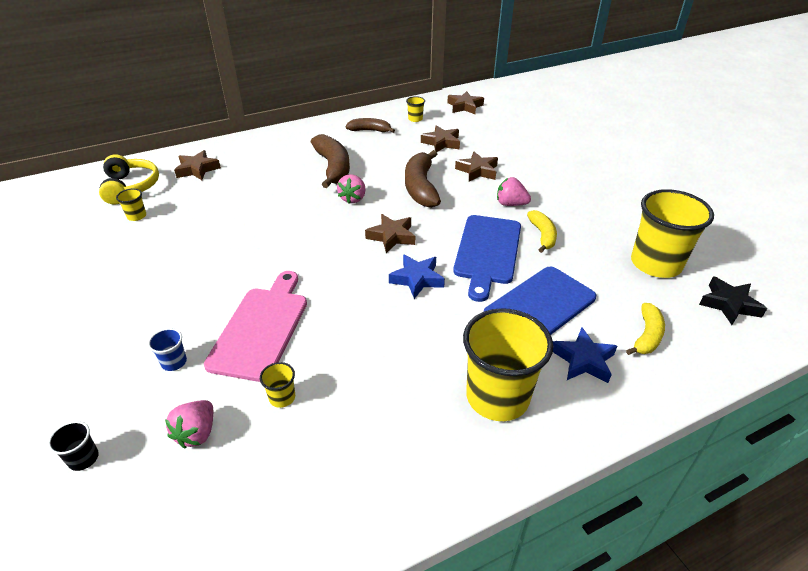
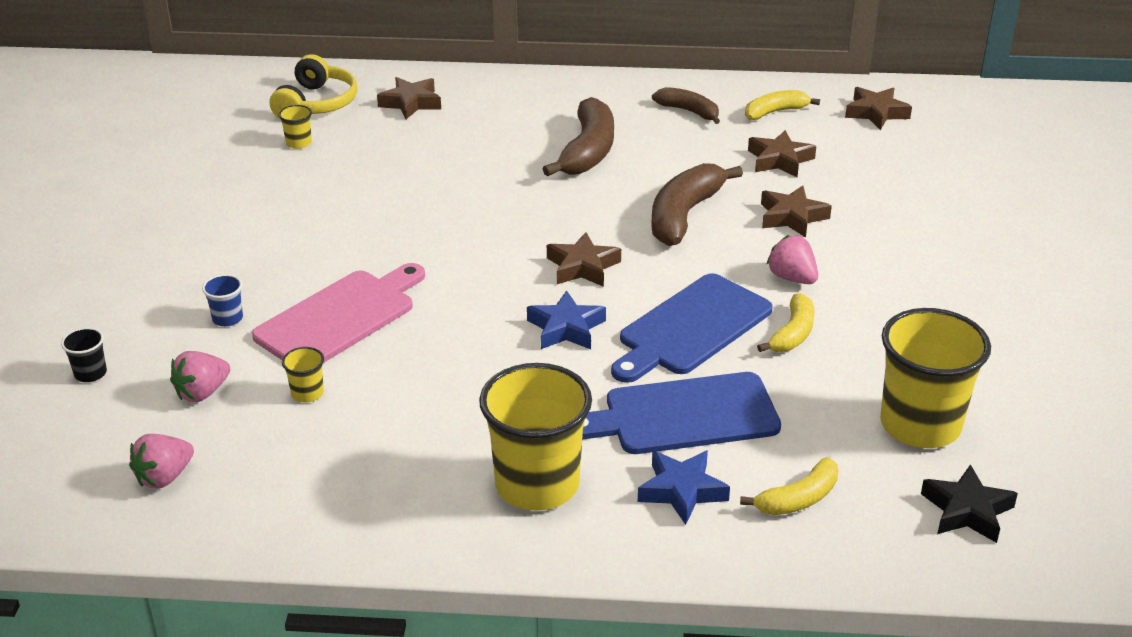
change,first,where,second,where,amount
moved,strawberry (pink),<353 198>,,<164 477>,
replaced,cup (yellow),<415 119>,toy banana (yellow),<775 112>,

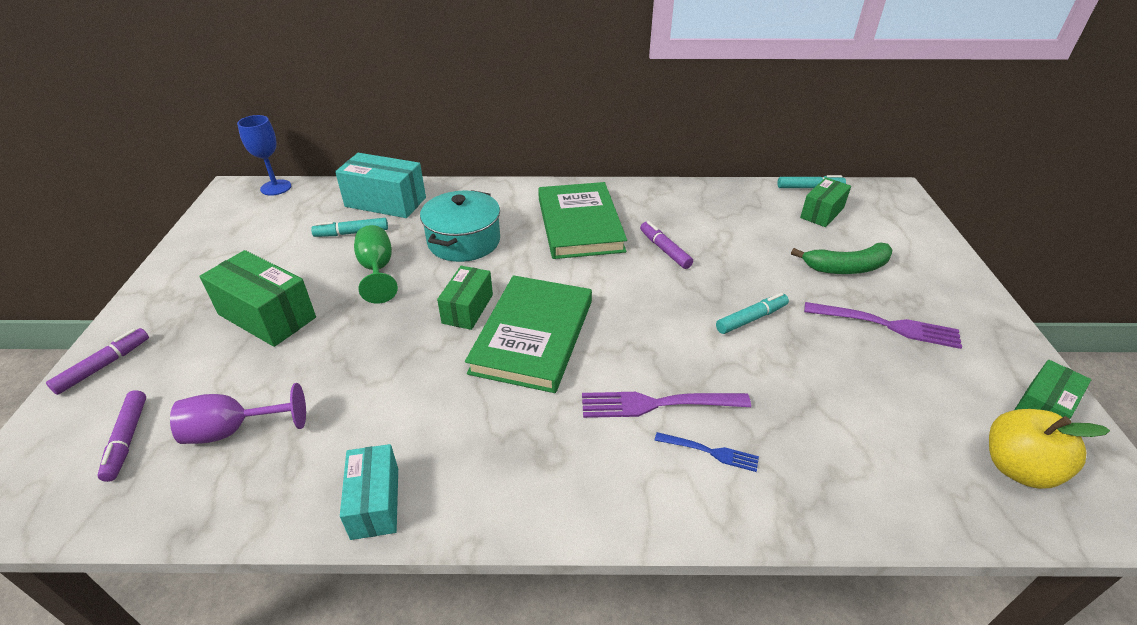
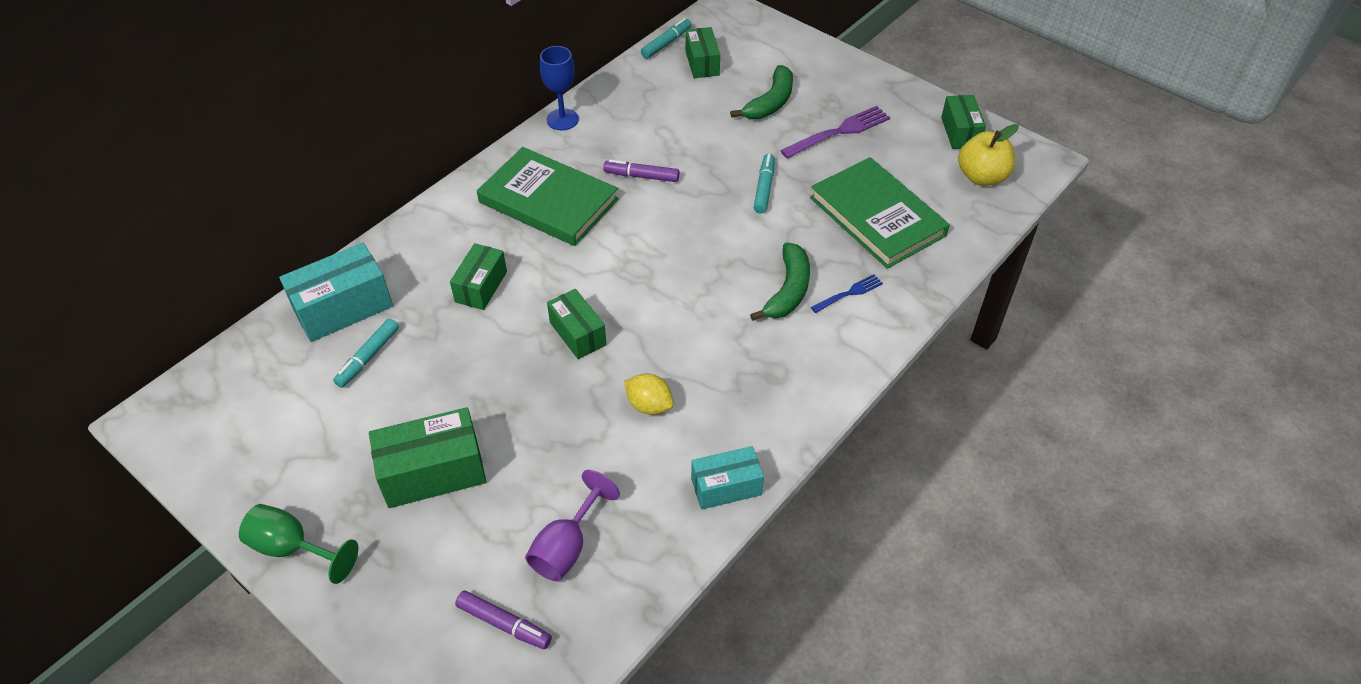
change,first,where,second,where,amount
removed,marker (royal purple),<103 366>,,,
moved,wine glass (cobalt),<276 187>,,<562 119>,
turned,parcel (aqua),<375 502>,,<726 487>,45 degrees counterclockwise
moved,wine glass (leaf-green),<377 270>,,<293 548>,
replaced,cooking pot (aqua),<464 241>,parcel (leaf-green),<481 286>,
moved,book (leaf-green),<532 336>,,<877 216>,
replaced,table fork (royal purple),<657 404>,toy banana (leaf-green),<788 290>,
added,,,lemon (yellow),<649 405>,

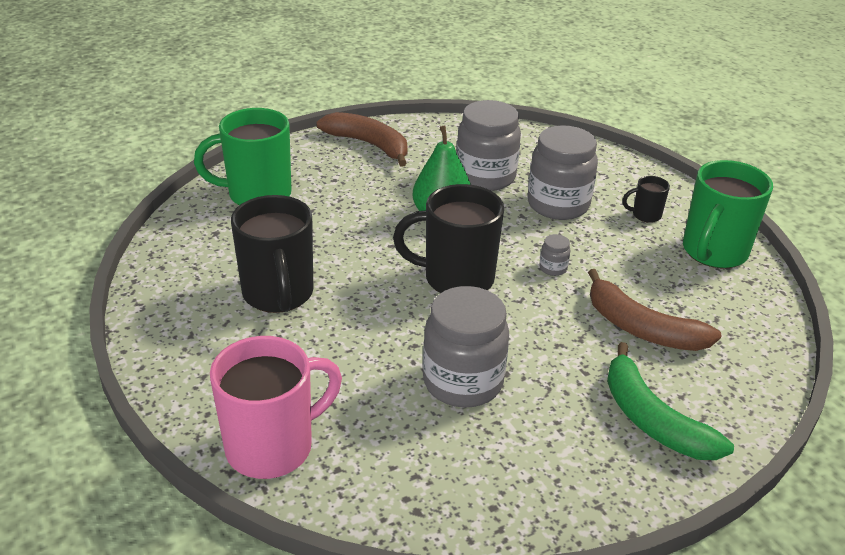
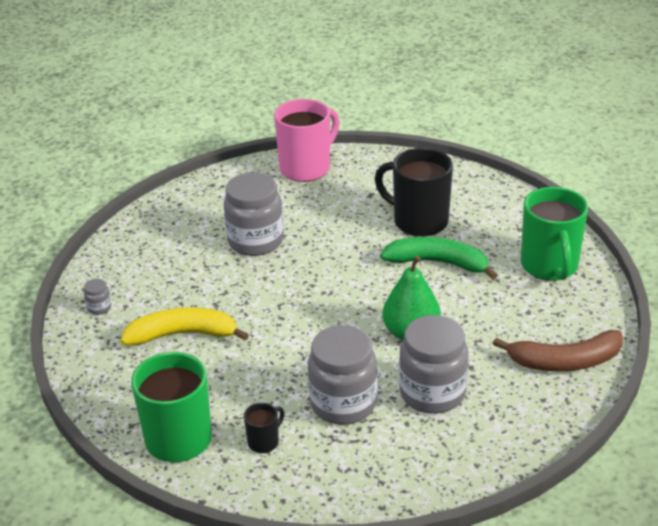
change,first,where,second,where,amount
turned,coffee mug (leaf-green),<257 194>,,<549 266>,135 degrees clockwise
turned,coffee mug (pink),<272 447>,,<306 168>,150 degrees counterclockwise
removed,coffee mug (jet-black),<456 279>,,,
moved,preserve jar (grey),<553 268>,,<99 307>,
recoloured,toy banana (dark brown),<641 328>,toy banana (yellow),<183 334>,
moved,toy banana (leaf-green),<652 419>,,<438 263>,

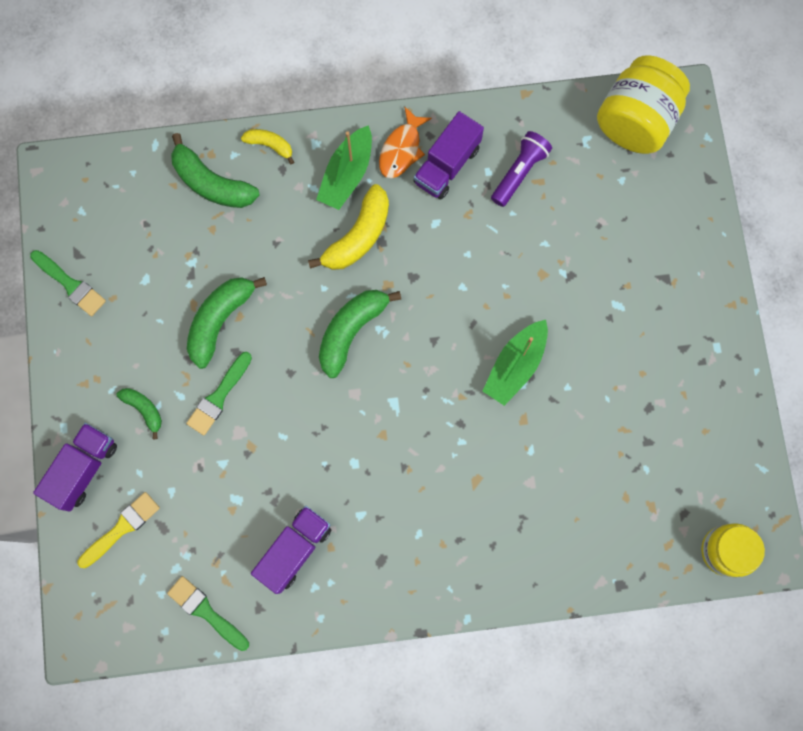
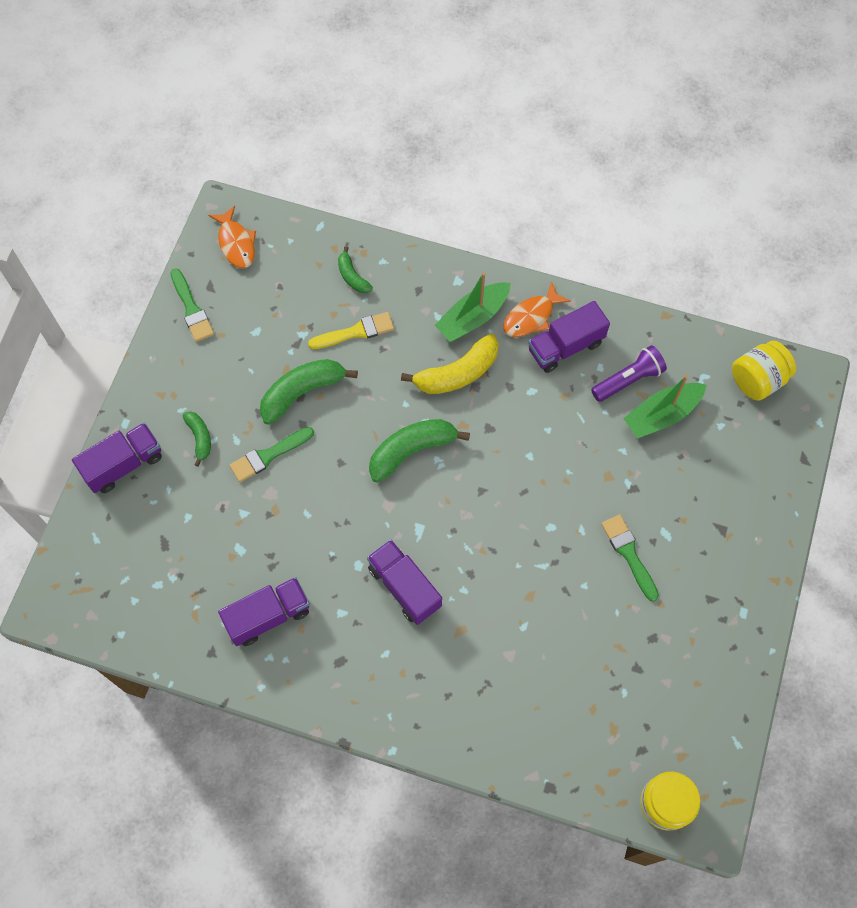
change,first,where,second,where,amount
moved,paintbrush (yellow),<122 528>,,<356 332>,
moved,paintbrush (leaf-green),<206 611>,,<629 554>,
resized,toy banana (leaf-green),<212 183>,,<352 276>,x0.55
removed,toy banana (yellow),<270 145>,,,
moved,boat (leaf-green),<515 366>,,<662 415>,
resized,preserve jar (yellow),<635 121>,,<757 380>,x0.66
added,,,fish (bright orange),<236 243>,
added,,,toy truck (royal purple),<404 587>,

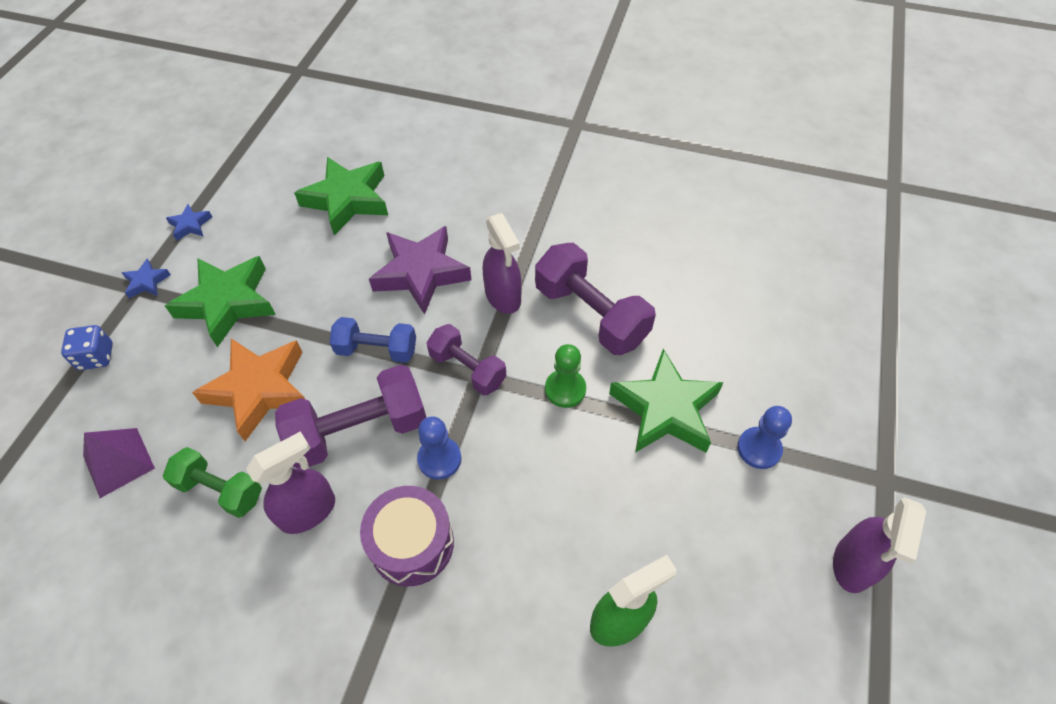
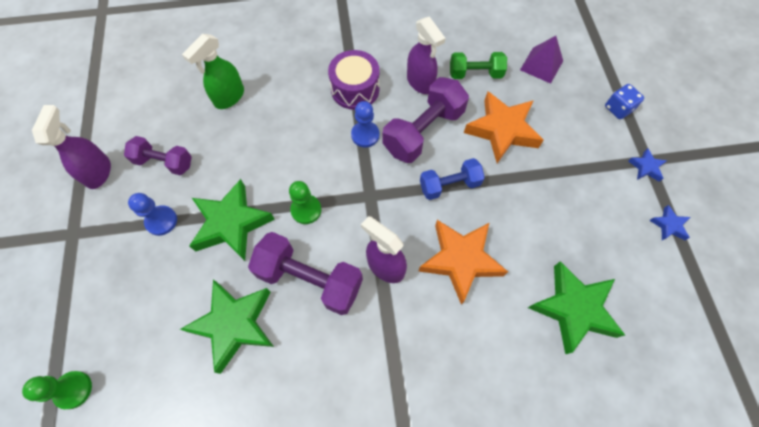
change,first,where,second,where,amount
moved,star shape (leaf-green),<227 303>,,<234 324>,
turned,spray cleaner (royal purple),<308 511>,,<420 82>,60 degrees counterclockwise
recoloured,star shape (royal purple),<421 273>,star shape (bright orange),<460 260>,
moved,dumbbell (royal purple),<467 369>,,<164 162>,
added,,,chess pawn (leaf-green),<73 390>,

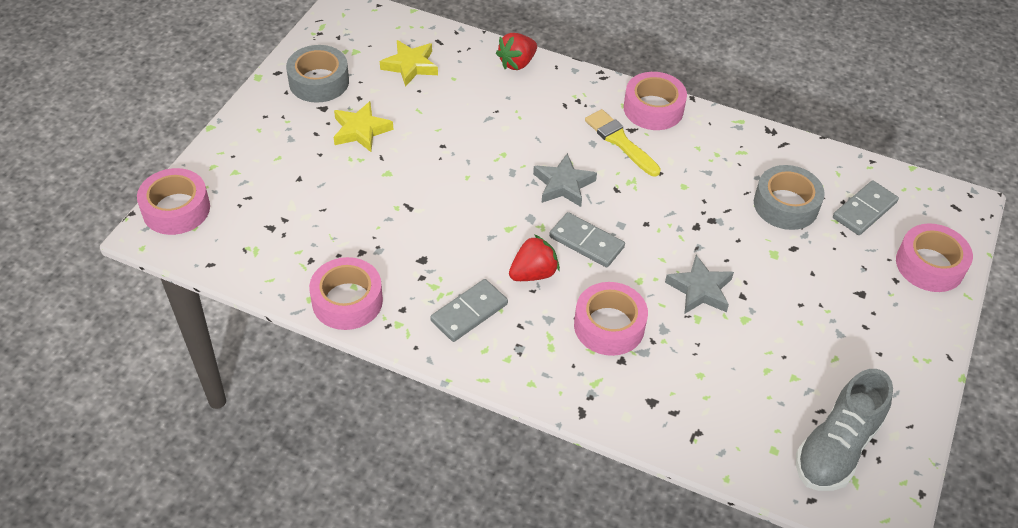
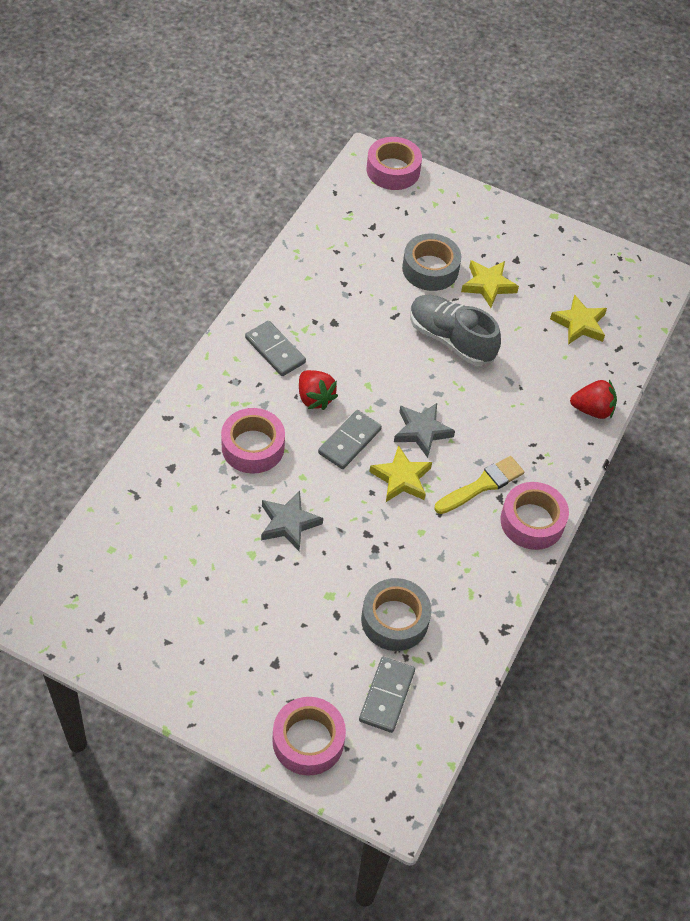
change,first,where,second,where,amount
moved,sticky tape (grey),<319 81>,,<430 269>,
removed,sticky tape (pink),<347 301>,,,
turned,strawberry (crimson),<517 63>,,<592 410>,135 degrees clockwise
moved,sneaker (grey),<836 447>,,<451 339>,
turned,domino (grey),<864 210>,,<386 696>,60 degrees clockwise
added,,,star shape (yellow),<401 478>,

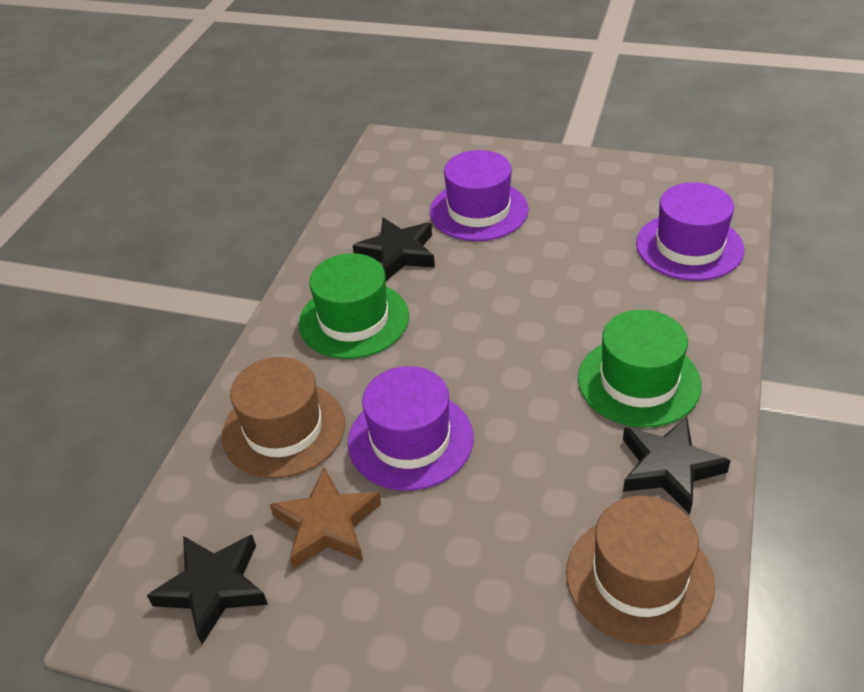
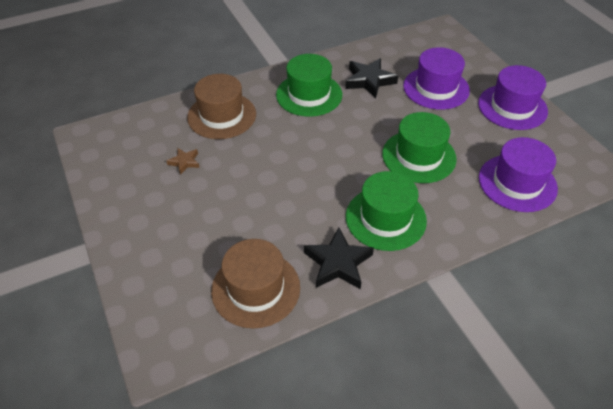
change,first,where,second,where,amount
removed,star shape (jet-black),<213 588>,,,
resized,star shape (dark brown),<327 524>,,<184 162>,x0.55
moved,top hat (royal purple),<410 440>,,<512 107>,
added,,,top hat (leaf-green),<419 156>,

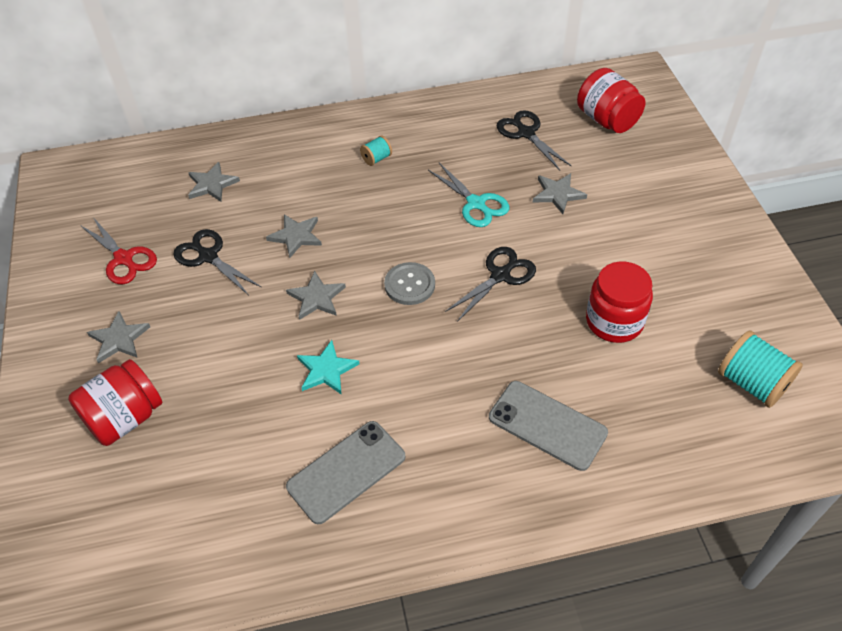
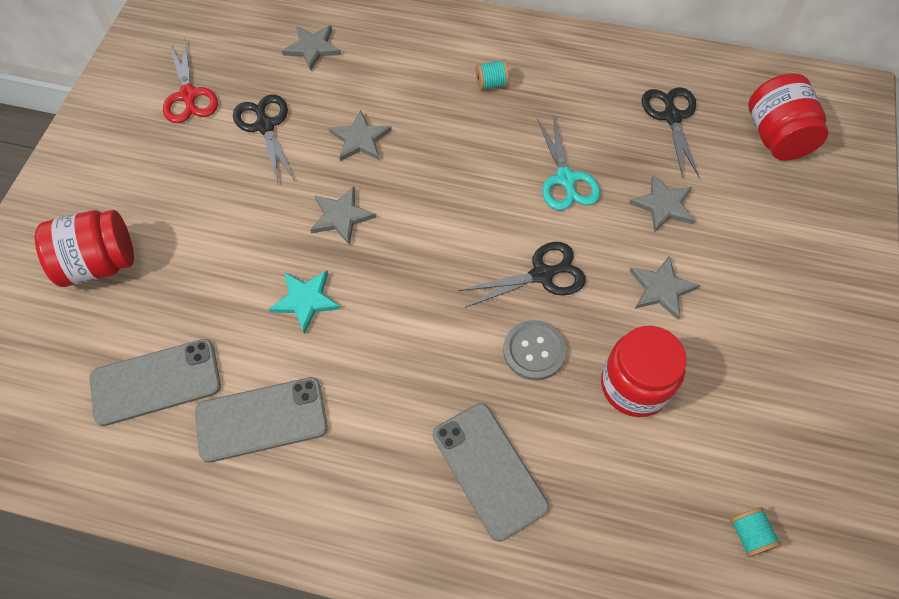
change,first,where,second,where,amount
moved,star shape (grey),<119 339>,,<661 289>,
moved,sewing button (grey),<409 285>,,<534 351>,
resized,bobbin (aqua),<751 383>,,<749 535>,x0.52
added,,,phone (grey),<156 382>,

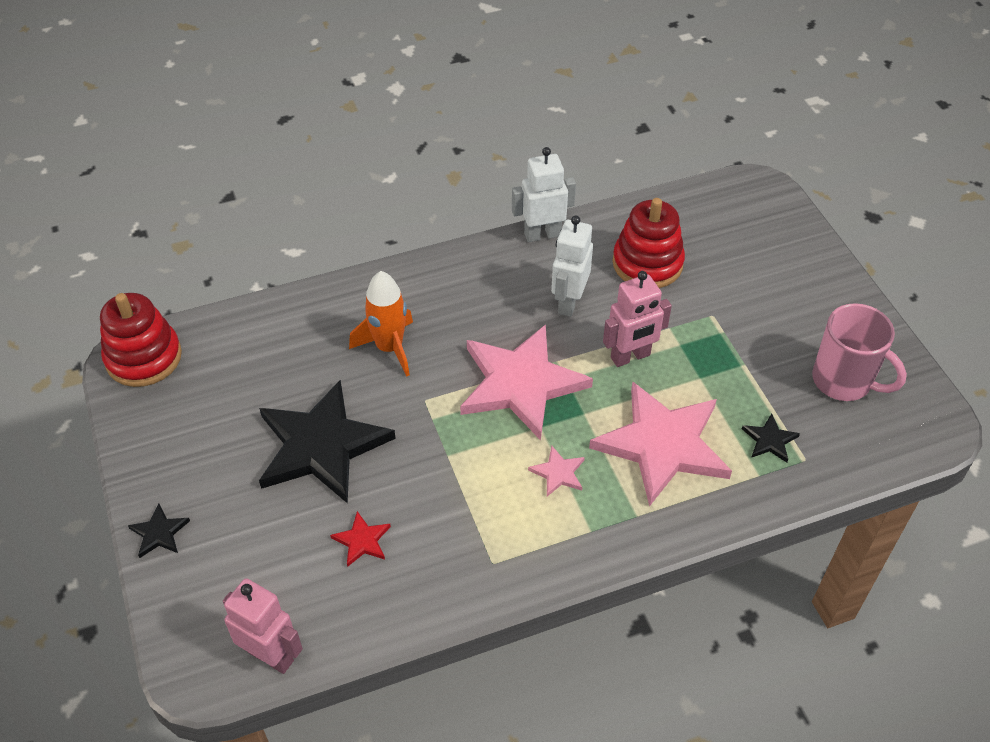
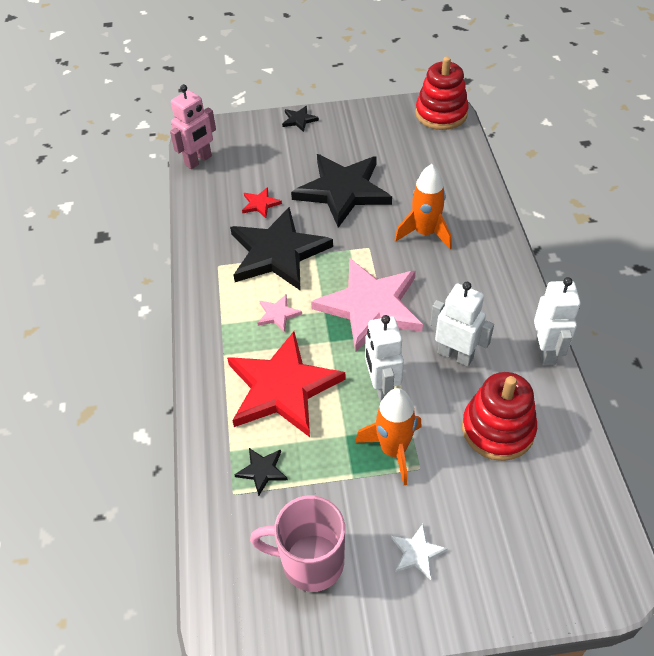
change,first,where,second,where,amount
recoloured,star shape (pink),<662 445>,star shape (crimson),<282 388>,
recoloured,robot (pink),<630 357>,robot (pure white),<382 387>,
turned,coffee mug (pink),<843 381>,,<310 562>,45 degrees clockwise
added,,,star shape (jet-black),<278 253>,
added,,,rocket (bright orange),<393 450>,
added,,,star shape (pure white),<417 553>,

